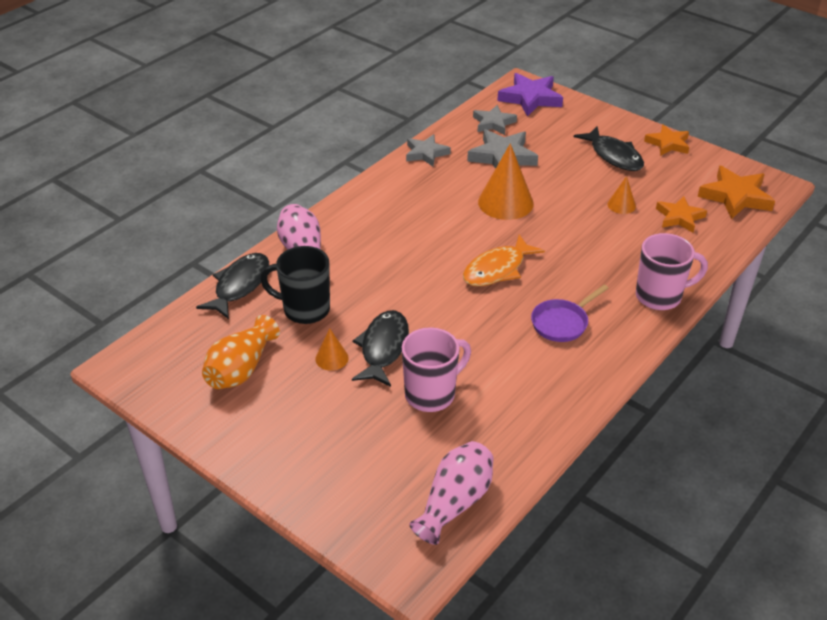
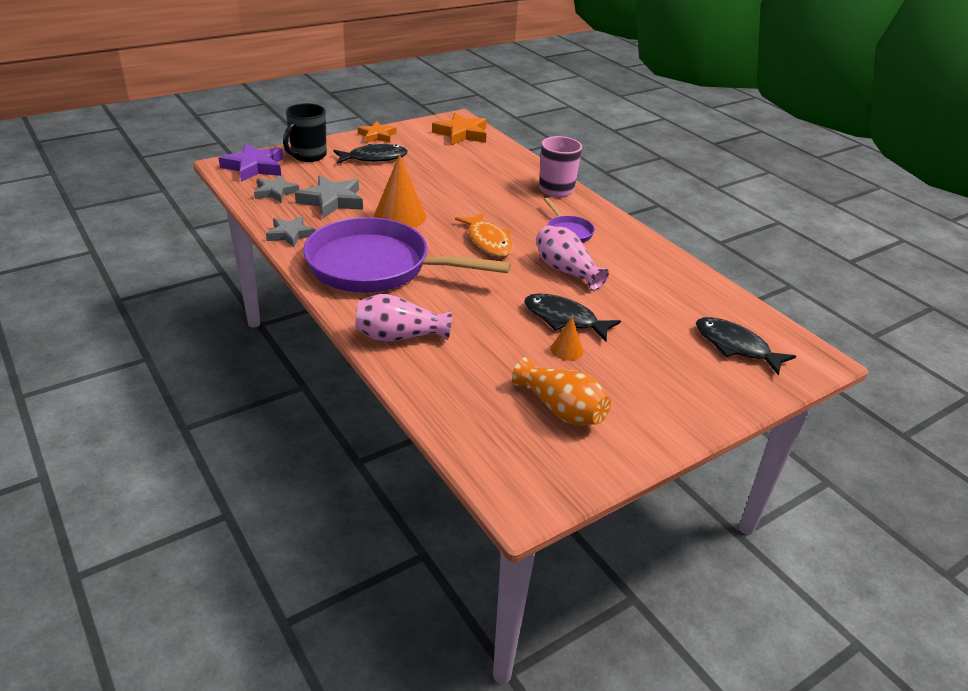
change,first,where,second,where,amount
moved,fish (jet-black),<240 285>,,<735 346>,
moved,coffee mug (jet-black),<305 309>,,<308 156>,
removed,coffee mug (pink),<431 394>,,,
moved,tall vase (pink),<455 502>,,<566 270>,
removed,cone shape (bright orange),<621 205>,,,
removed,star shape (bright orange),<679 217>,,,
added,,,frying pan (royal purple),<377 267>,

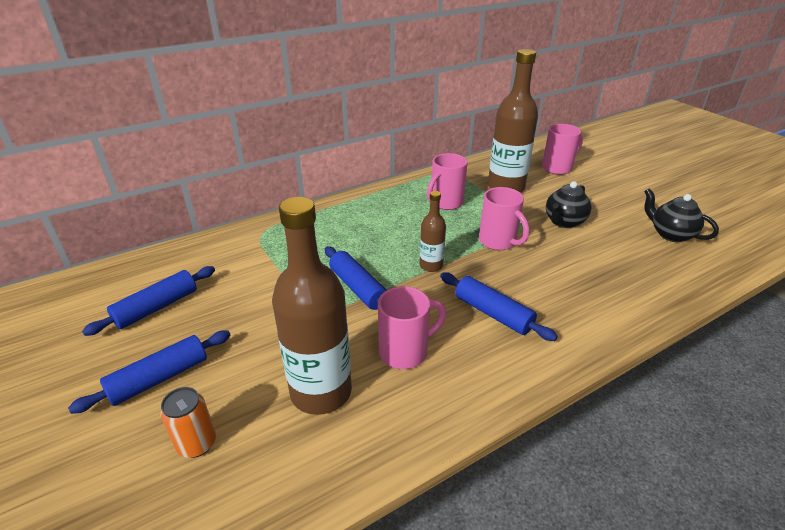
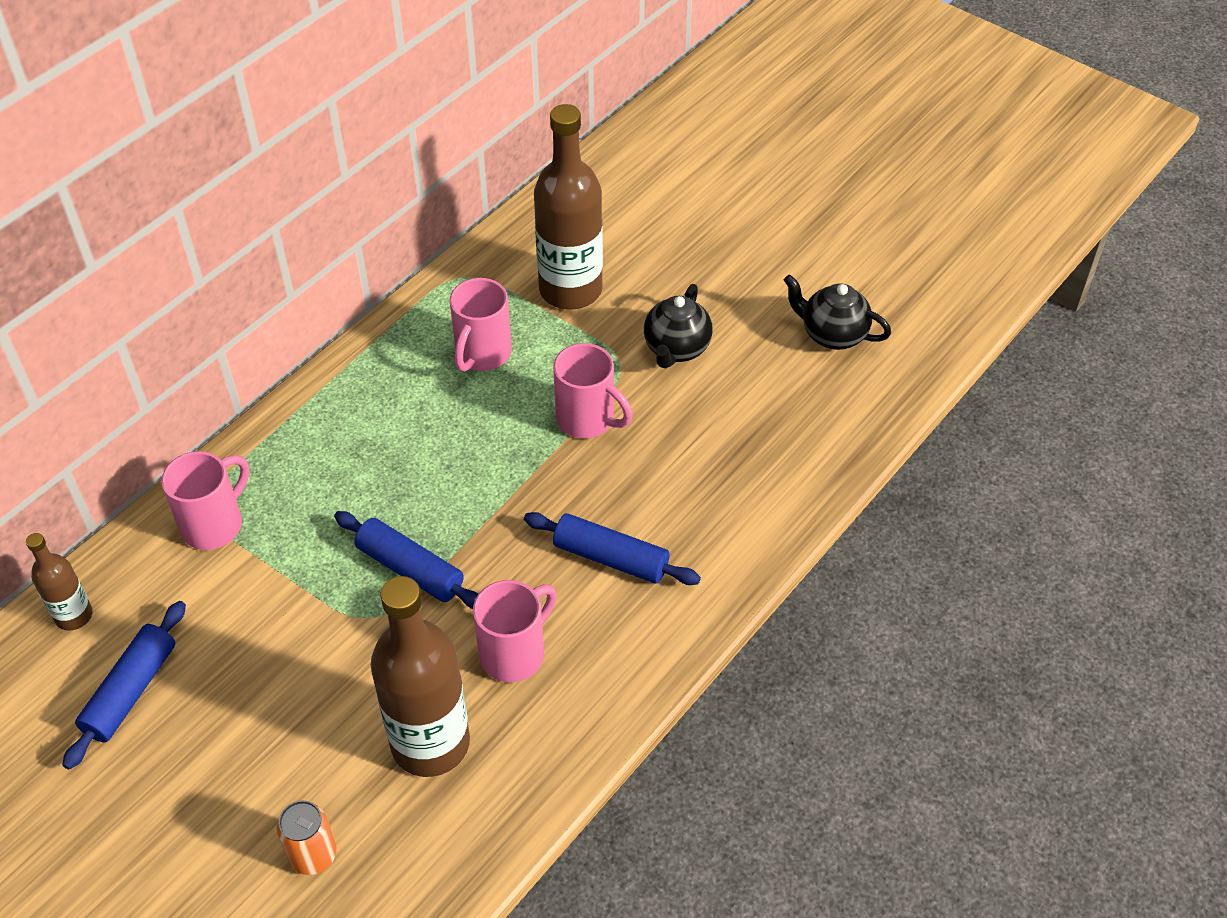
change,first,where,second,where,amount
removed,rolling pin (cobalt),<159 378>,,,
moved,drink bottle (dark brown),<431 266>,,<74 615>,
moved,coffee mug (pink),<558 168>,,<214 524>,

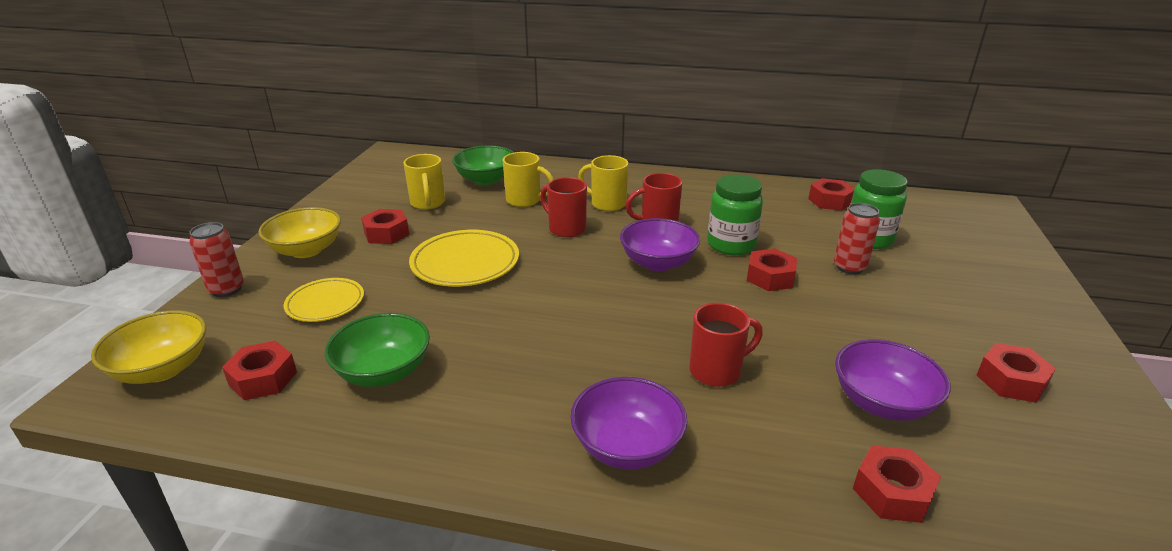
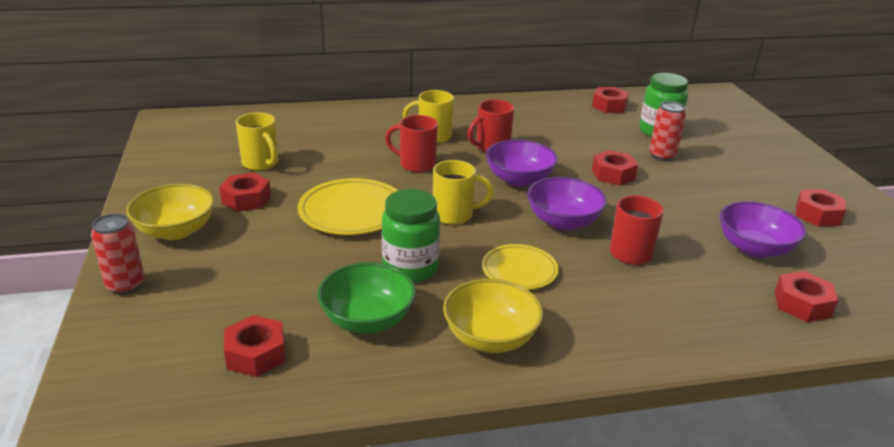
change,first,where,second,where,amount
moved,bowl (yellow),<163 369>,,<490 337>,
moved,dinner plate (yellow),<325 303>,,<519 270>,
removed,bowl (leaf-green),<486 180>,,,
moved,coffee mug (yellow),<525 200>,,<454 215>,
moved,bowl (royal purple),<627 446>,,<563 221>,
moved,preserve jar (leaf-green),<731 245>,,<410 268>,

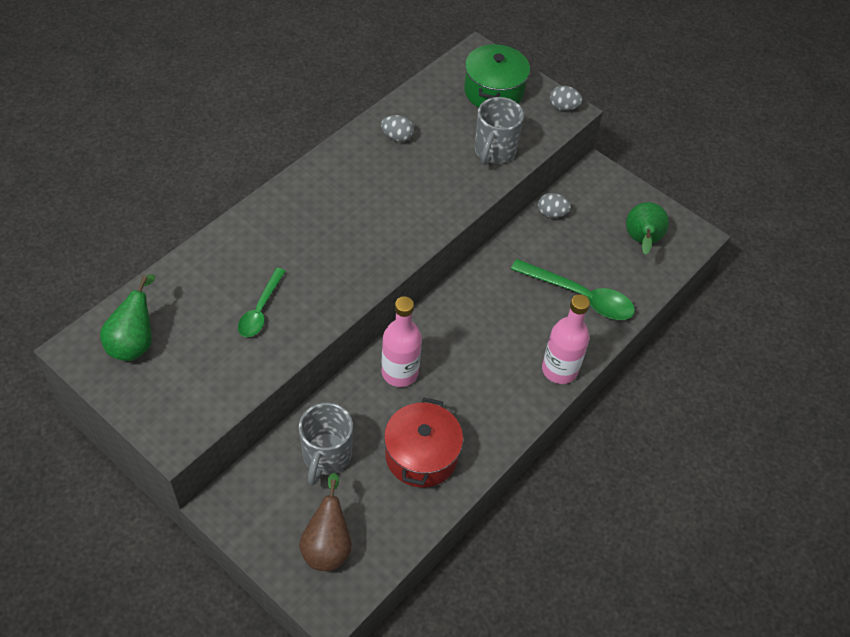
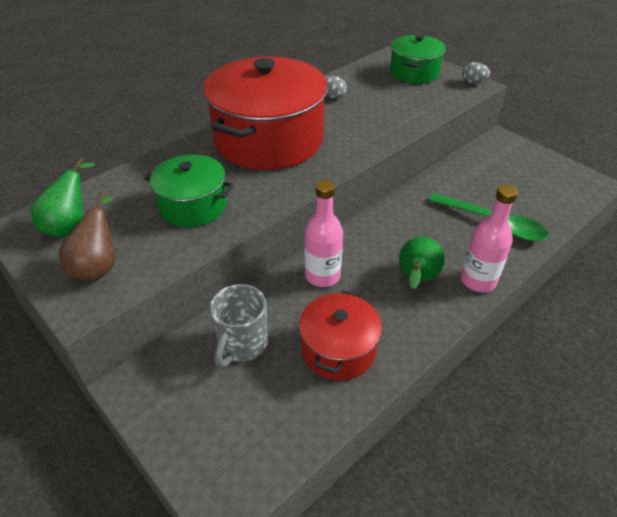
change,first,where,second,where,amount
replaced,tablespoon (leaf-green),<260 310>,cooking pot (leaf-green),<193 206>,
moved,pear fruit (dark brown),<327 545>,,<99 266>,
removed,coffee mug (grey),<494 151>,,,
removed,toy egg (grey),<552 213>,,,
moved,pear fruit (leaf-green),<641 241>,,<416 279>,
added,,,cooking pot (crimson),<269 140>,

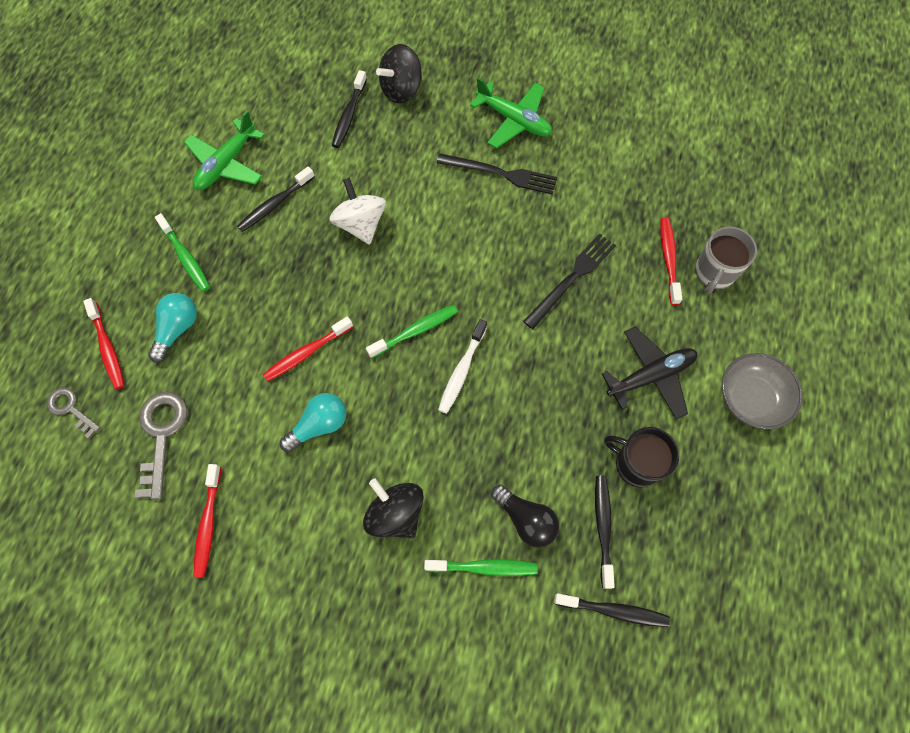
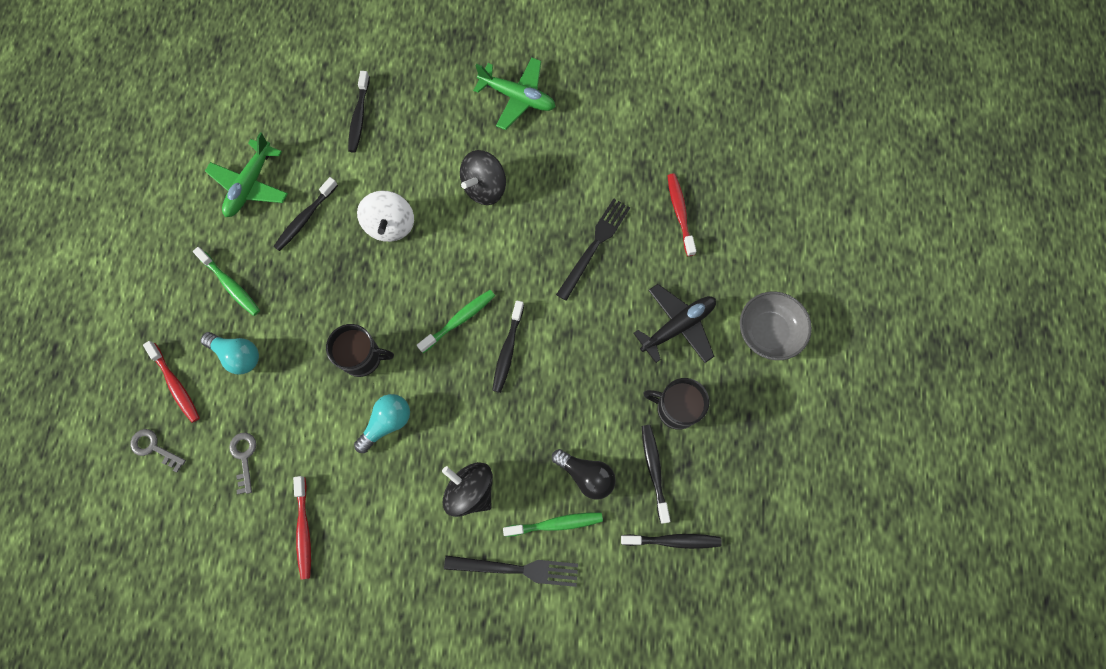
change,first,where,second,where,amount
resized,door key (grey),<161 435>,,<244 457>,x0.61
turned,bulb (aqua),<177 329>,,<237 355>,105 degrees clockwise
replaced,toothbrush (crimson),<306 353>,coffee mug (jet-black),<362 357>,
turned,whirligig (pure white),<361 224>,,<390 225>,150 degrees counterclockwise
moved,whirligig (jet-black),<401 89>,,<484 187>,
moved,table fork (jet-black),<501 174>,,<516 569>,
recoloured,toothbrush (pure white),<461 371>,toothbrush (jet-black),<507 350>,
removed,coffee mug (grey),<714 272>,,,

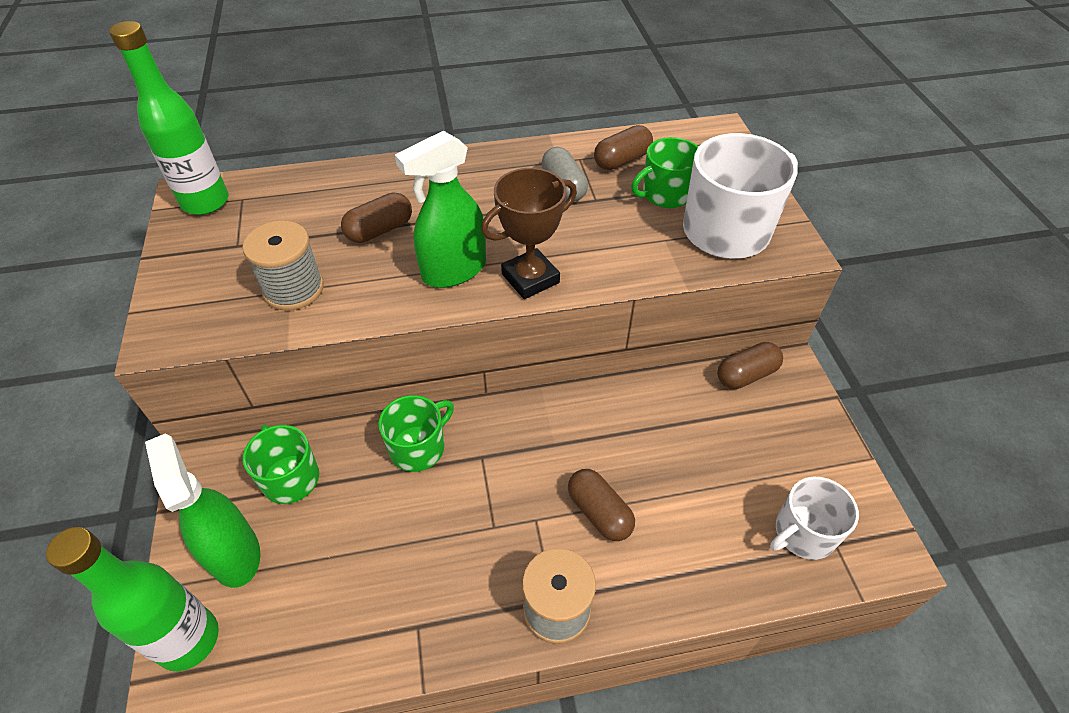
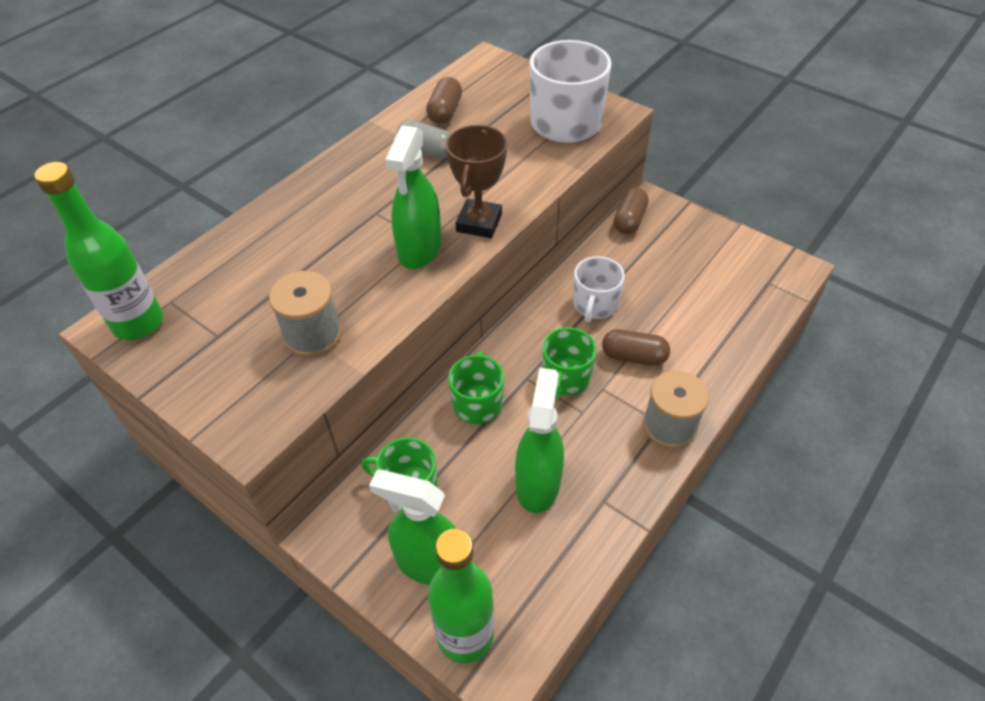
change,first,where,second,where,amount
removed,pill shape (dark brown),<380 230>,,,
moved,coffee mug (leaf-green),<665 194>,,<565 378>,
moved,coffee mug (pure white),<803 533>,,<595 304>,
added,,,spray cleaner (leaf-green),<538 483>,

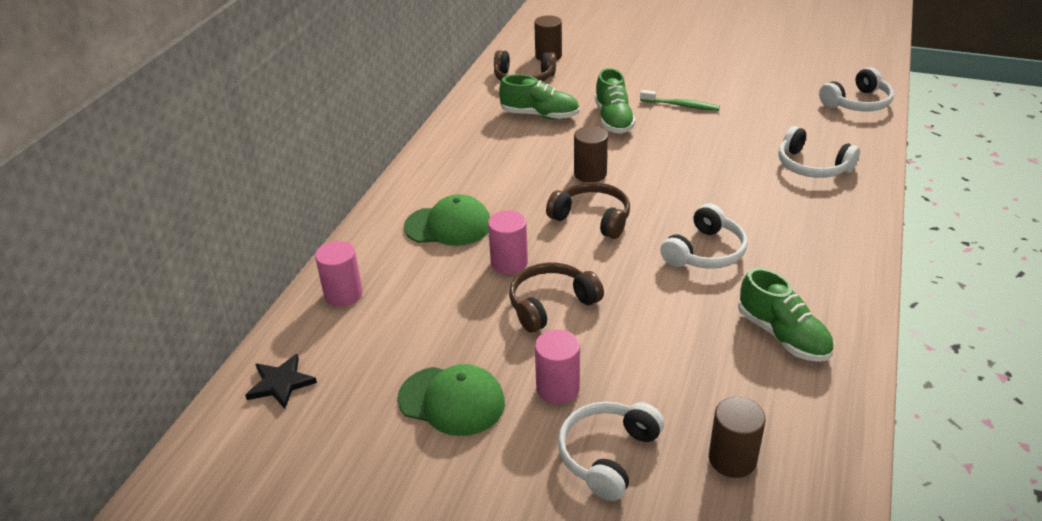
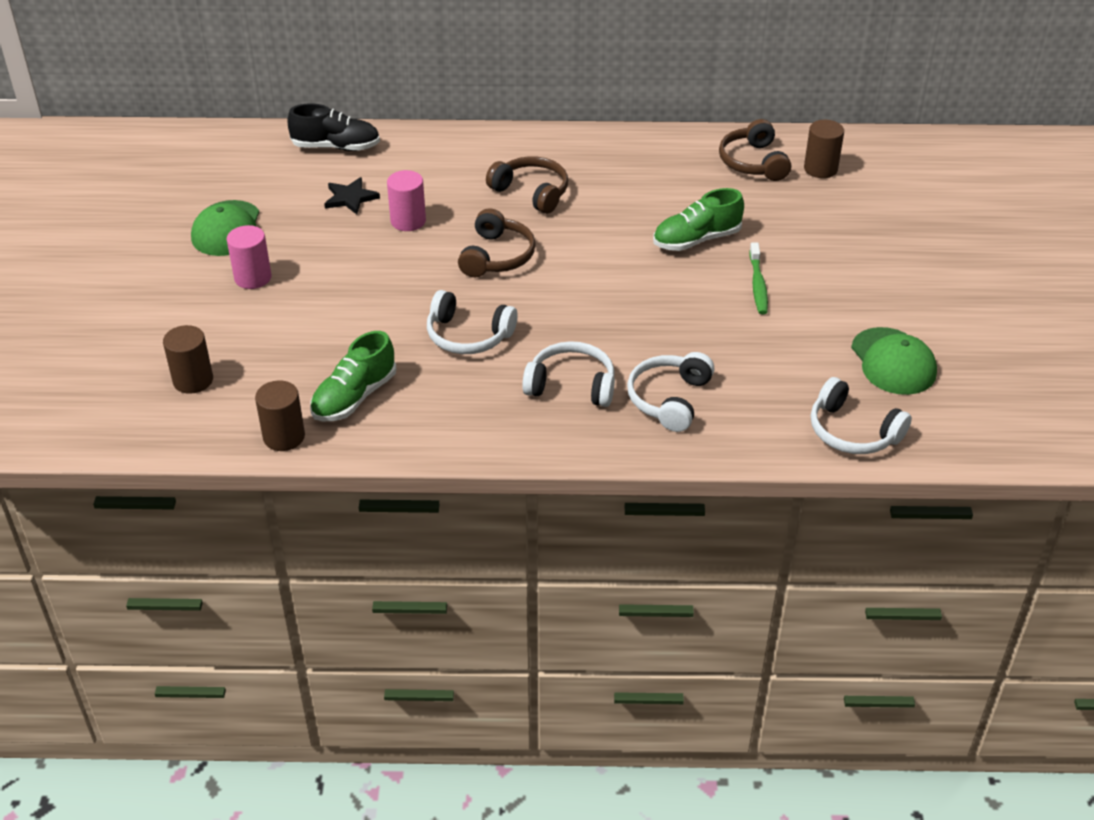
change,first,where,second,where,amount
moved,star shape (jet-black),<281 383>,,<350 198>,
replaced,solid cylinder (pink),<343 294>,sneaker (jet-black),<336 147>,
moved,baseball cap (leaf-green),<448 226>,,<893 361>,
removed,sneaker (leaf-green),<540 115>,,,
moved,over-ear headphones (dark brown),<551 305>,,<531 192>,
moved,over-ear headphones (pure white),<608 455>,,<571 385>,
moved,solid cylinder (dark brown),<590 174>,,<284 437>,

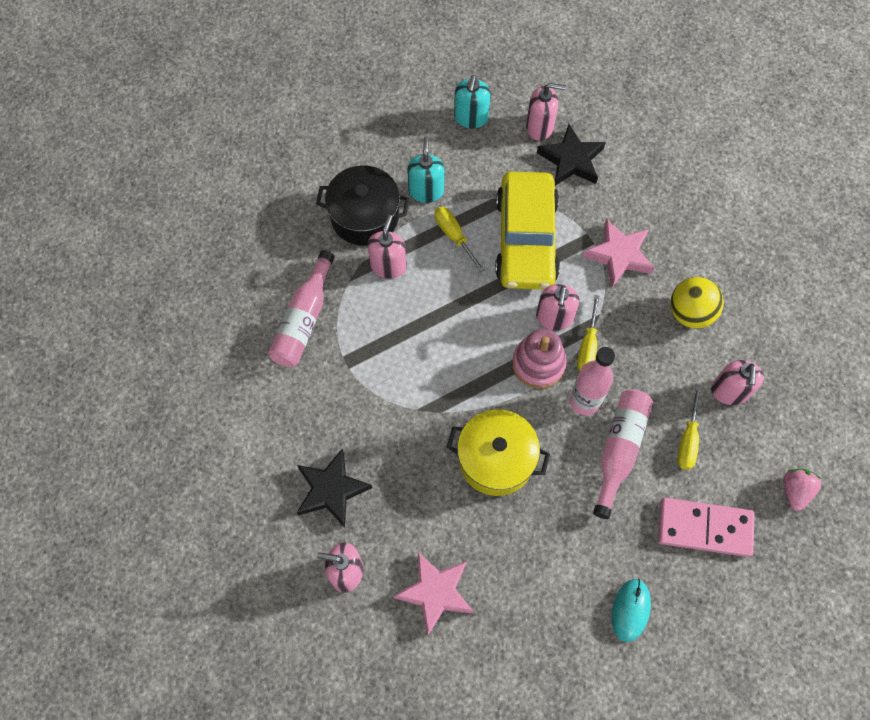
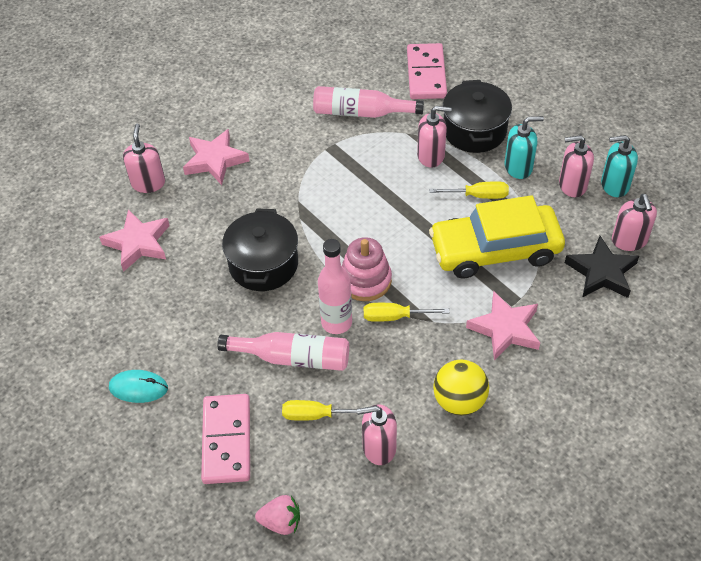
change,first,where,second,where,amount
recoloured,star shape (jet-black),<331 489>,star shape (pink),<215 160>,
turned,hand screwdriver (yellow),<454 236>,,<478 196>,45 degrees clockwise
recoloured,cooking pot (yellow),<496 459>,cooking pot (jet-black),<263 264>,
moved,soap dispenser (pink),<554 318>,,<572 185>,
added,,,domino (pink),<426 74>,

